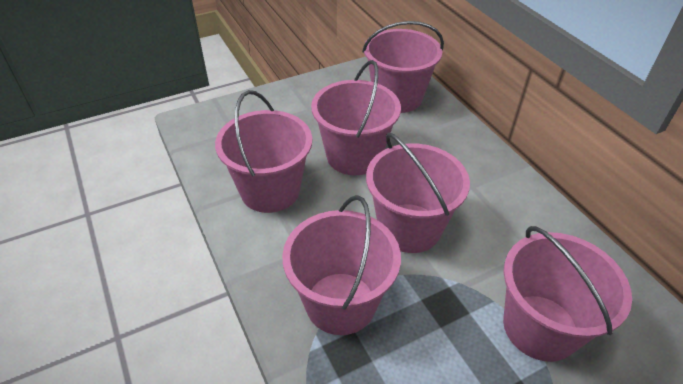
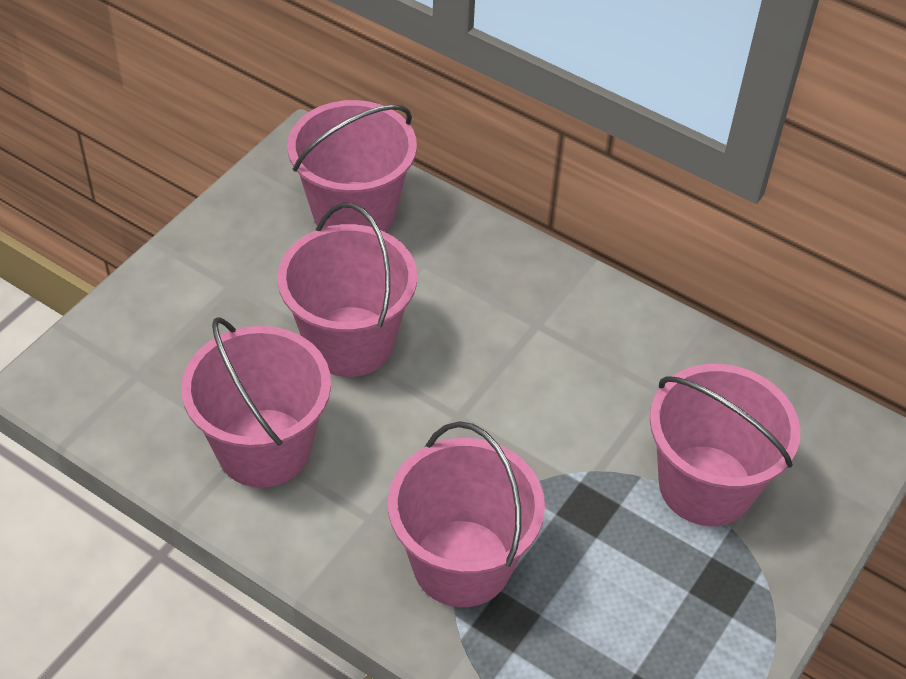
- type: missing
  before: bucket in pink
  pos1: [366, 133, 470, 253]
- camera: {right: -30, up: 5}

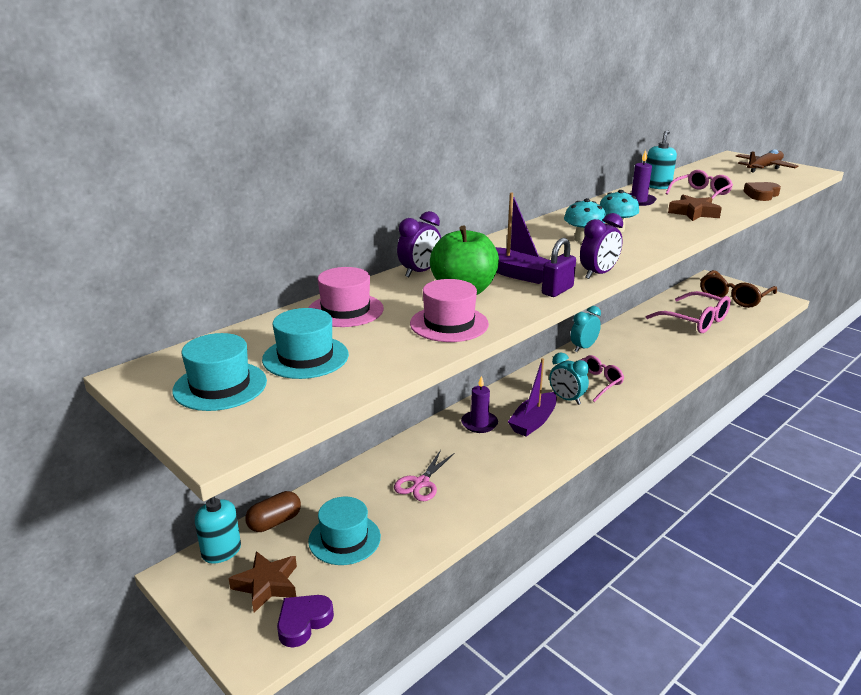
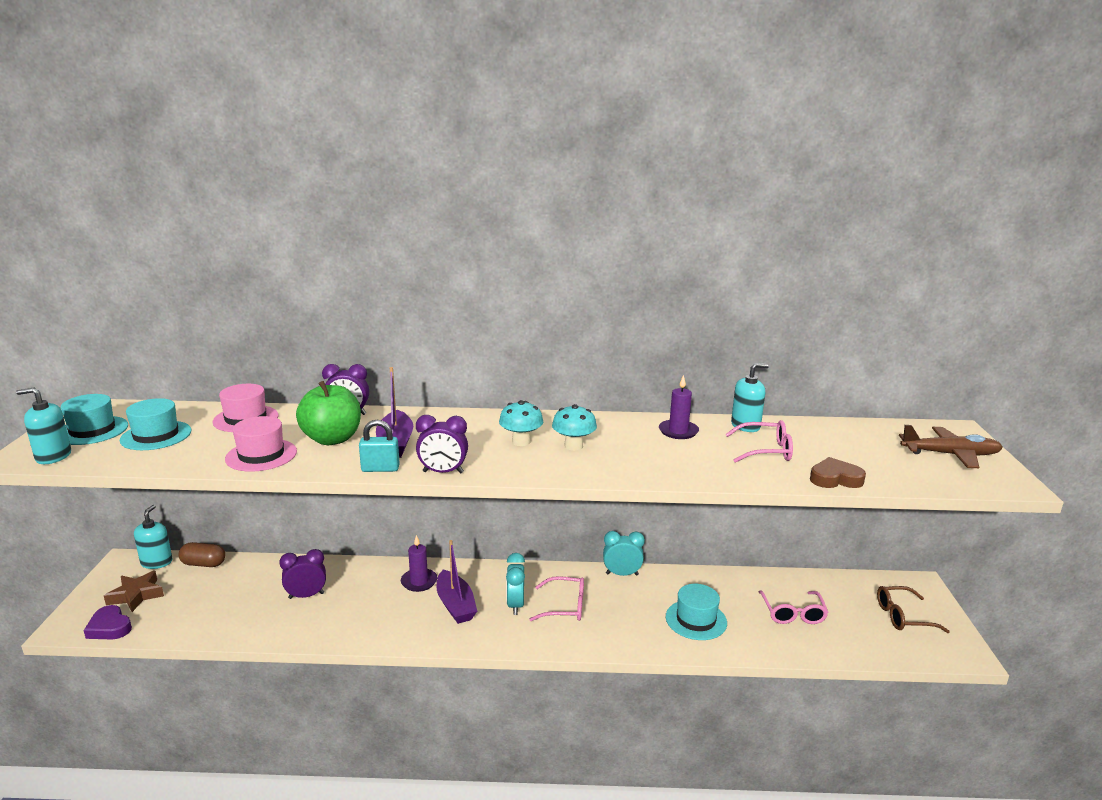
- type: missing
  before: star in brown
  pos1: [668, 195, 722, 221]
- type: colour
  before: padlock in purple
  after: padlock in turquoise
  pos1: [542, 238, 576, 297]
  pos2: [359, 420, 400, 472]
- type: size
  before: glasses in brown
  pos1: [700, 270, 777, 308]
  pos2: [877, 586, 950, 633]
  scale: 0.66
- type: size
  before: glasses in pink
  pos1: [646, 291, 731, 333]
  pos2: [758, 590, 829, 624]
  scale: 0.66
- type: spun
  before: boat in purple
  pos1: [508, 358, 557, 436]
  pos2: [437, 540, 477, 624]
  turn: -105
- type: exchanged
  before: scissors in pink
  after: clock in purple
  pos1: [394, 450, 454, 501]
  pos2: [279, 549, 326, 599]
- type: relocated
  before: hat in turquoise
  pos1: [308, 497, 381, 565]
  pos2: [666, 584, 727, 640]
- type: spun
  before: heart in purple
  pos1: [277, 595, 334, 647]
  pos2: [84, 605, 132, 639]
  turn: -135
- type: appeared
  after: soap dispenser in turquoise
  pos2: [16, 388, 71, 464]
- camera: {right: 45, up: -5}

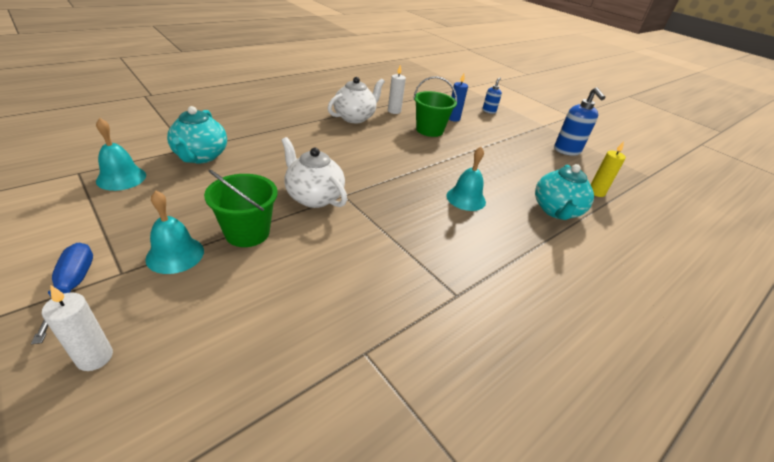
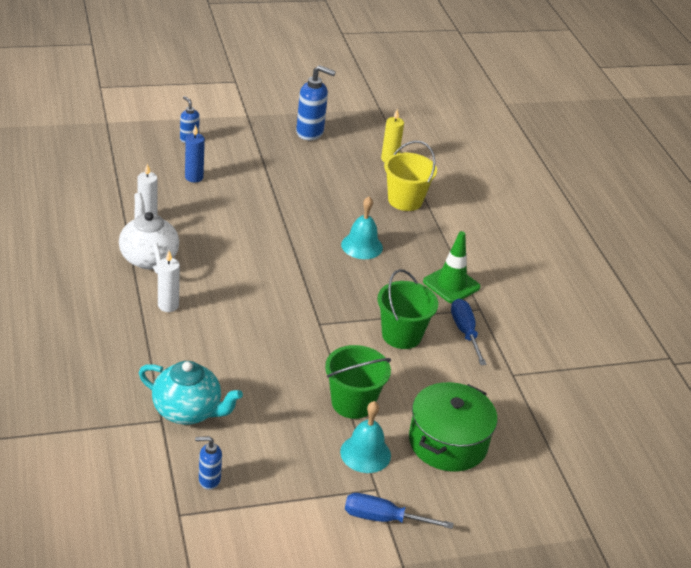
- type: relocated
  before: bucket in green
  pos1: [413, 76, 457, 137]
  pos2: [377, 269, 438, 349]
- type: exchanged
  before: bell in turquoise
  after: soap dispenser in blue
  pos1: [96, 118, 146, 191]
  pos2: [195, 436, 222, 490]
- type: missing
  before: teapot in white
  pos1: [281, 137, 347, 208]
- type: exchanged
  before: teapot in turquoise
  after: bucket in yellow
  pos1: [535, 164, 594, 220]
  pos2: [384, 141, 437, 211]
- type: relocated
  before: candle in white
  pos1: [42, 285, 113, 371]
  pos2: [158, 251, 180, 312]
- type: appeared
  after: traffic cone in green
  pos2: [423, 231, 481, 303]
- type: appeared
  after: screwdriver in blue
  pos2: [451, 299, 487, 365]
- type: appeared
  after: pot in green
  pos2: [409, 382, 498, 472]
- camera: {right: -65, up: 0}

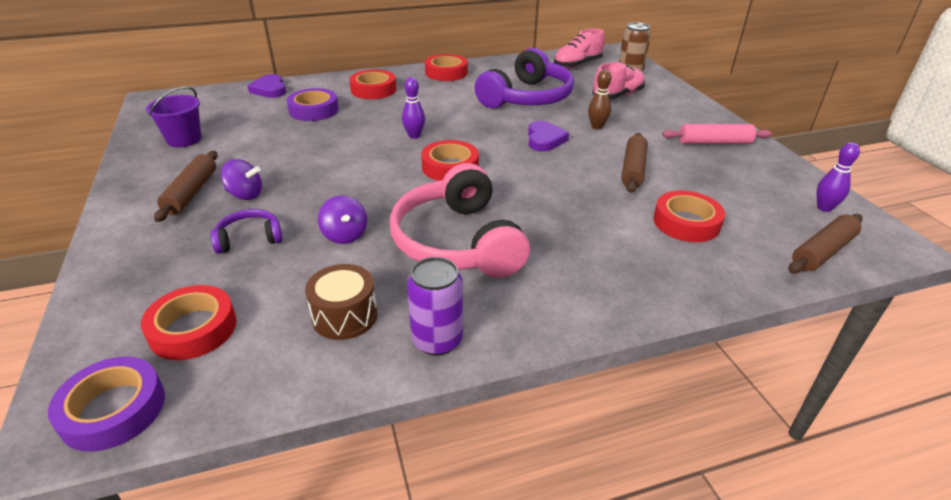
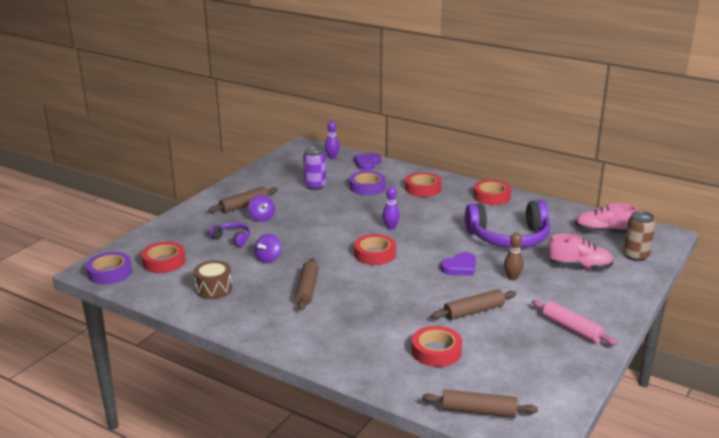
- type: missing
  before: bucket in purple
  pos1: [146, 86, 201, 147]
- type: relocated
  before: bowling pin in purple
  pos1: [817, 142, 860, 212]
  pos2: [325, 121, 340, 159]
- type: exchanged
  before: headphones in pink
  after: rolling pin in brown
  pos1: [390, 163, 530, 278]
  pos2: [295, 258, 319, 310]
- type: relocated
  before: can in purple
  pos1: [407, 257, 463, 356]
  pos2: [303, 147, 326, 190]
- camera: {right: 50, up: -10}

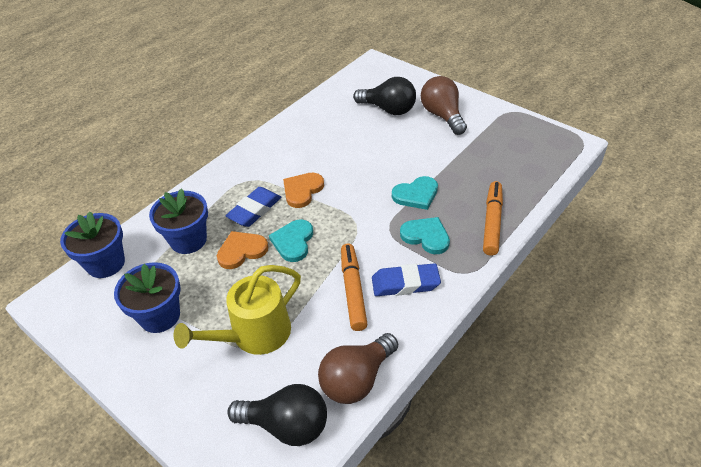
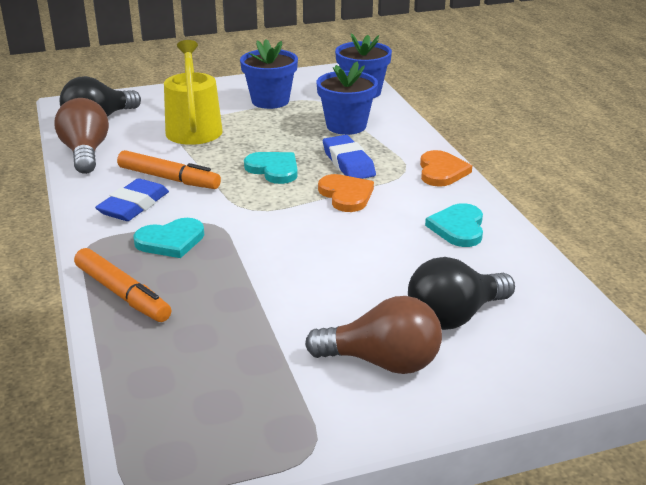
- type: relocated
  before: heart in turquoise
  pos1: [392, 176, 438, 210]
  pos2: [425, 203, 483, 247]
- type: relocated
  before: heart in orange
  pos1: [217, 231, 268, 269]
  pos2: [420, 150, 472, 187]
- camera: {right: 120, up: -15}

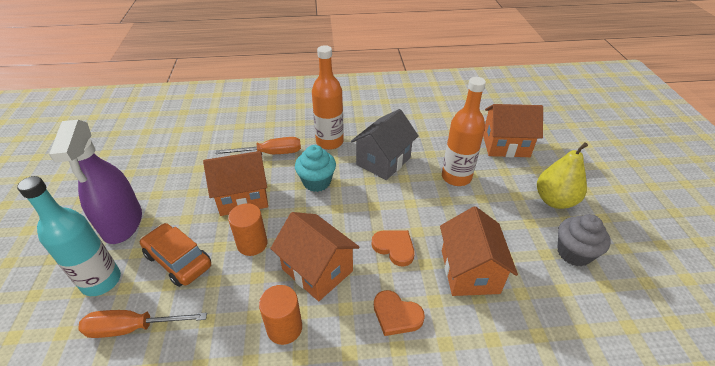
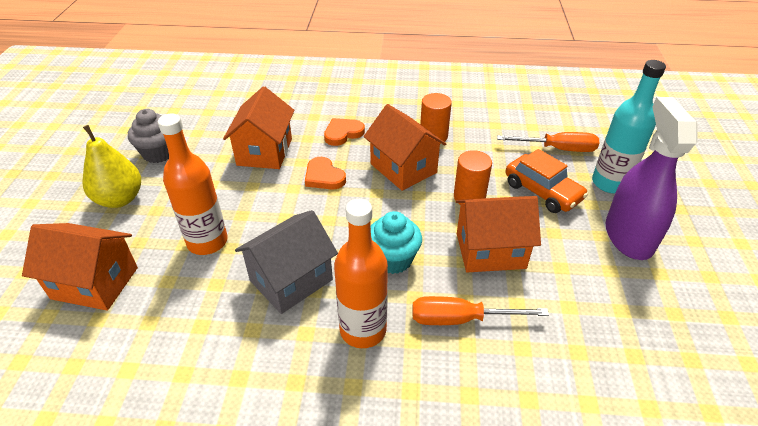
- type: spun
  before: heart in orange
  pos1: [374, 290, 425, 336]
  pos2: [324, 118, 365, 146]
  turn: -75
- camera: {right: -170, up: 0}

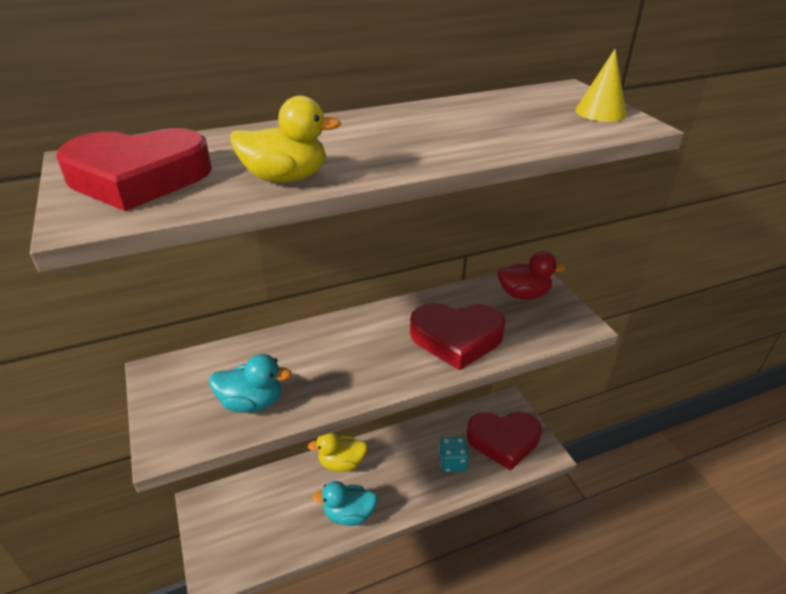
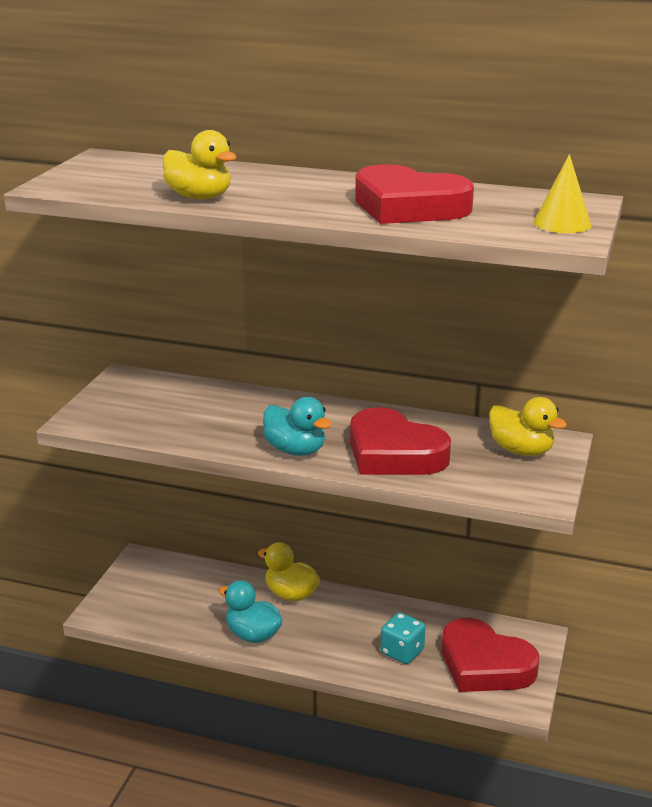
- type: relocated
  before: heart in red
  pos1: [56, 128, 212, 211]
  pos2: [355, 164, 474, 224]
- type: colour
  before: duck in red
  after: duck in yellow
  pos1: [497, 251, 566, 299]
  pos2: [489, 397, 567, 456]
- type: relocated
  before: duck in turquoise
  pos1: [209, 354, 292, 413]
  pos2: [263, 397, 332, 456]
- camera: {right: 40, up: -10}

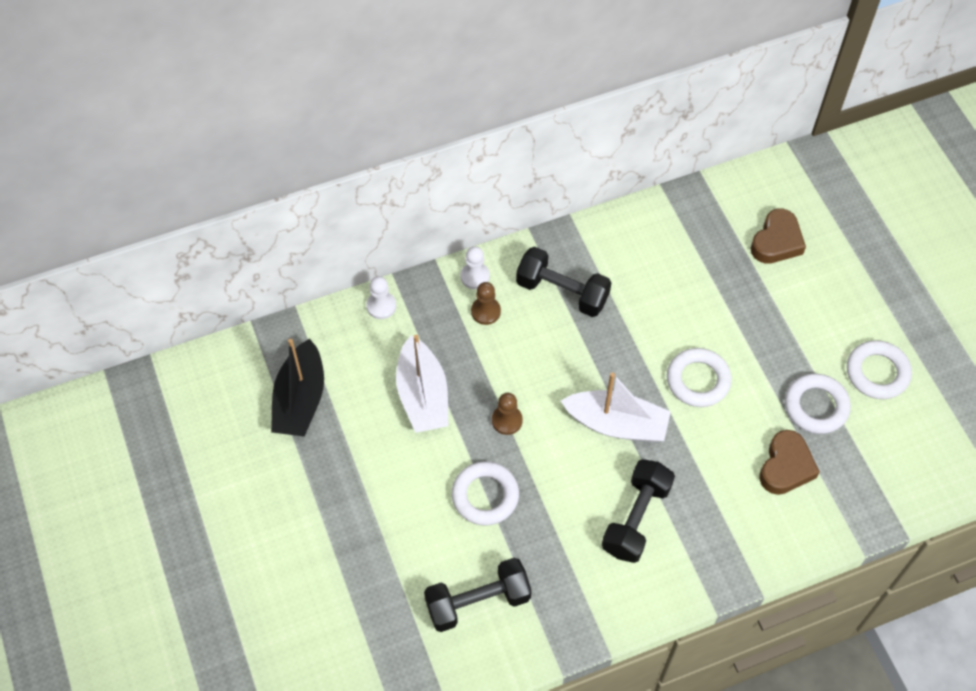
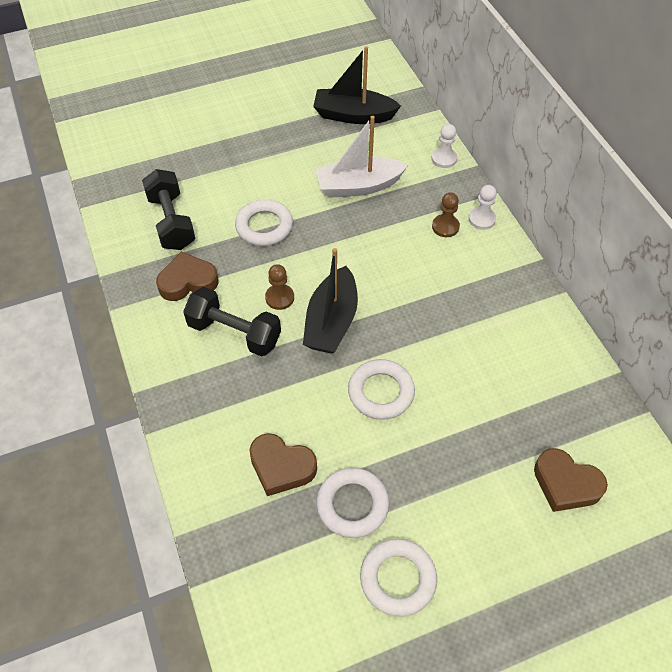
- type: missing
  before: dumbbell in black
  pos1: [516, 247, 611, 317]
- type: colour
  before: boat in white
  after: boat in black
  pos1: [561, 372, 671, 442]
  pos2: [303, 248, 358, 354]
- type: relocated
  before: pawn in brown
  pos1: [492, 393, 523, 435]
  pos2: [265, 264, 294, 310]
- type: appeared
  after: heart in brown
  pos2: [156, 252, 218, 301]
- camera: {right: 90, up: -5}

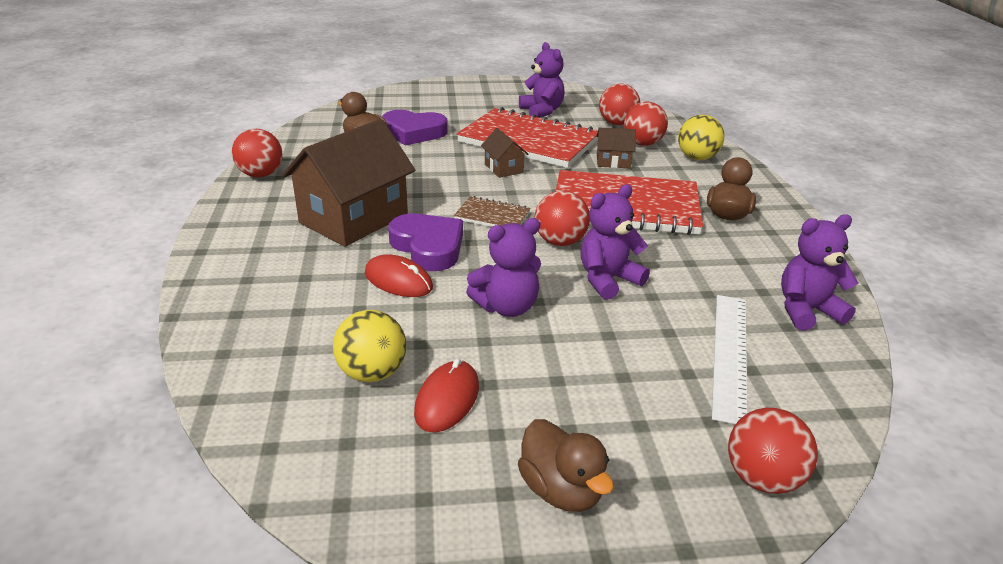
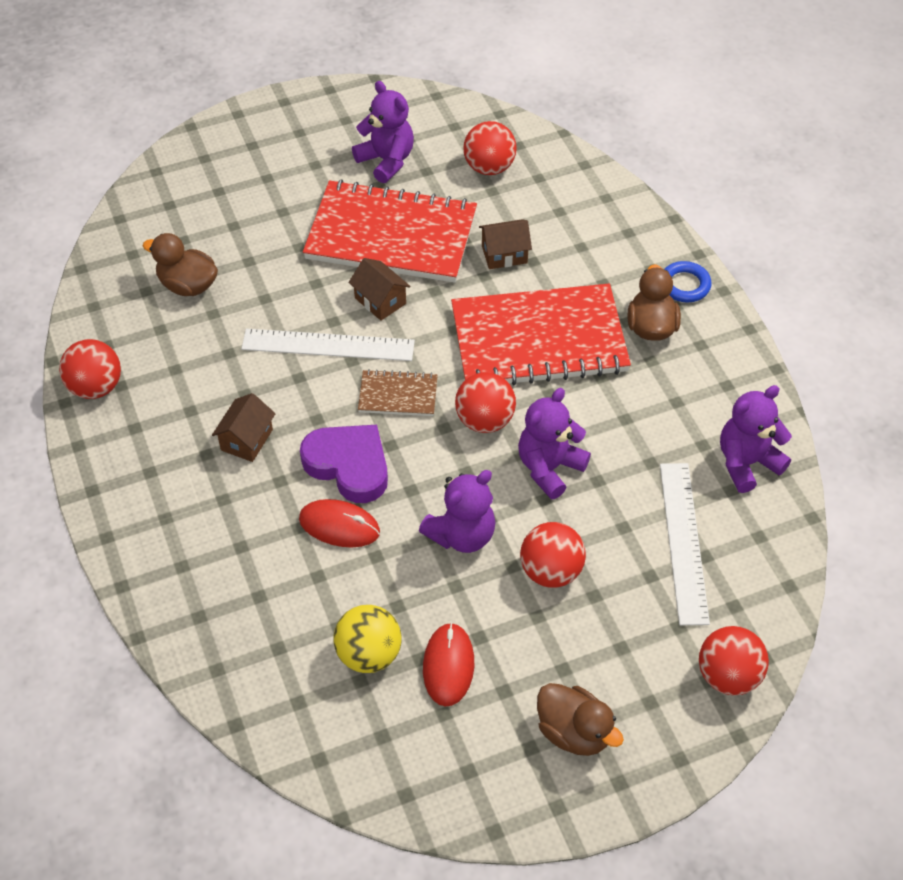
- type: relocated
  before: ball in red
  pos1: [624, 102, 668, 146]
  pos2: [520, 522, 586, 588]
- type: missing
  before: heart in purple
  pos1: [382, 110, 448, 146]
- type: missing
  before: ball in yellow
  pos1: [678, 115, 724, 160]
- type: size
  before: house in brown
  pos1: [282, 119, 415, 247]
  pos2: [212, 393, 276, 462]
  scale: 0.45
- type: appeared
  after: ring in blue
  pos2: [664, 261, 712, 302]
- type: appeared
  after: ruler in white
  pos2: [241, 329, 415, 361]
- camera: {right: -15, up: 20}

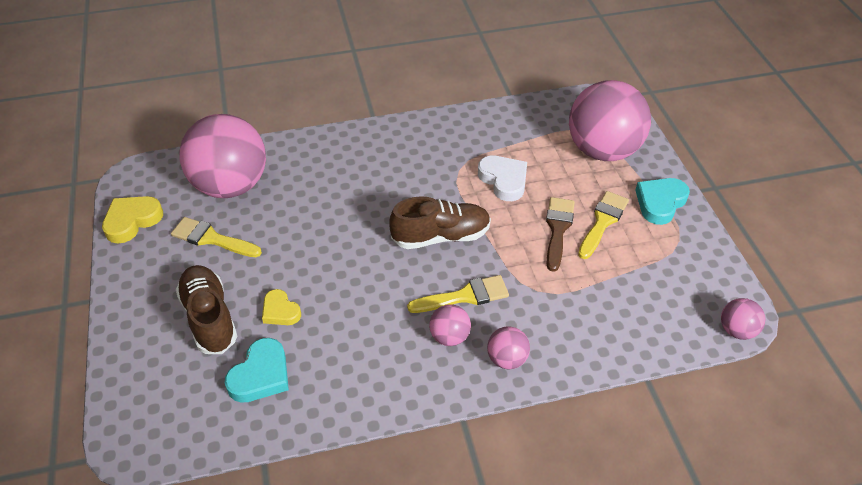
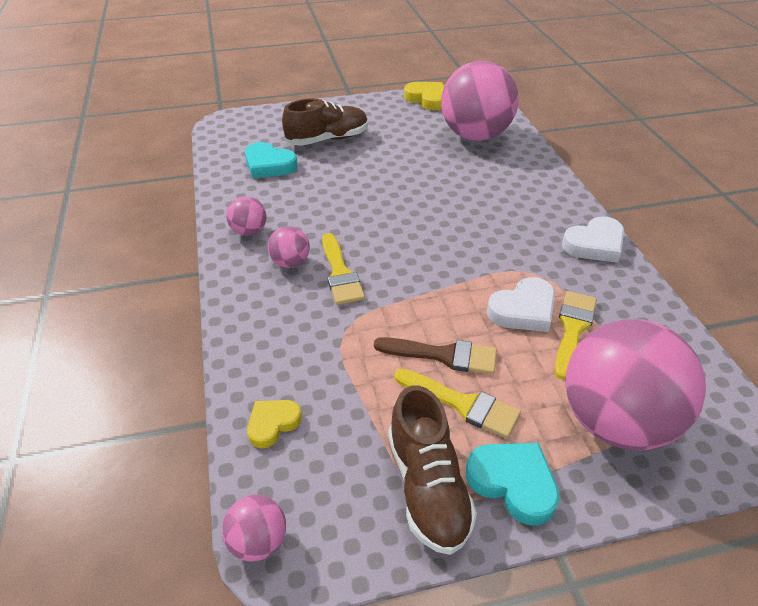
- type: relocated
  before: shoe in brown
  pos1: [389, 196, 491, 249]
  pos2: [388, 385, 477, 555]
- type: relocated
  before: brush in yellow
  pos1: [171, 217, 262, 257]
  pos2: [555, 291, 597, 380]
- type: relocated
  before: heart in yellow
  pos1: [262, 289, 301, 325]
  pos2: [247, 400, 302, 448]
- type: relocated
  before: ball in pink
  pos1: [487, 326, 530, 369]
  pos2: [226, 196, 267, 236]
- type: appeared
  after: heart in white
  pos2: [562, 216, 624, 263]
- camera: {right: 90, up: -5}

